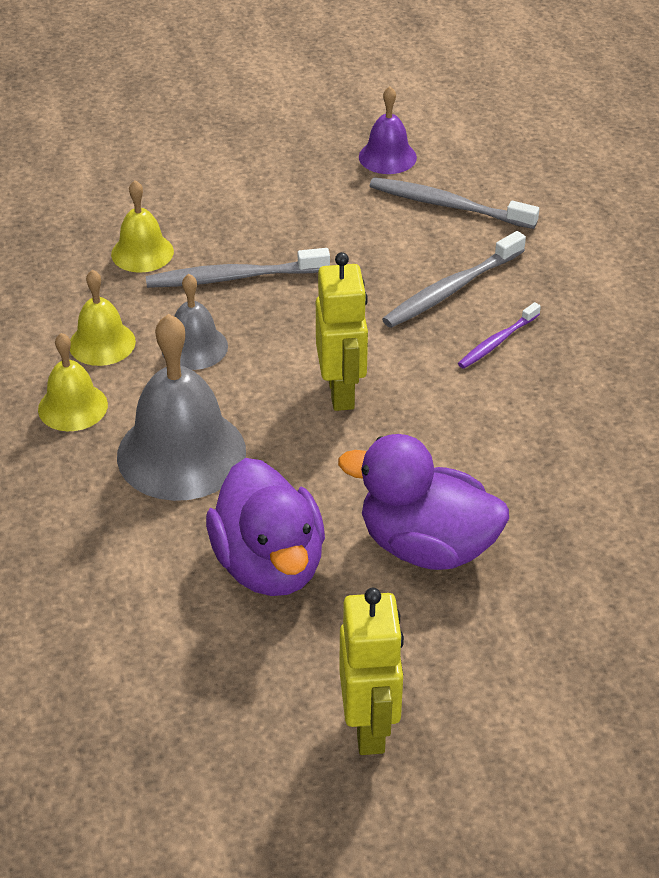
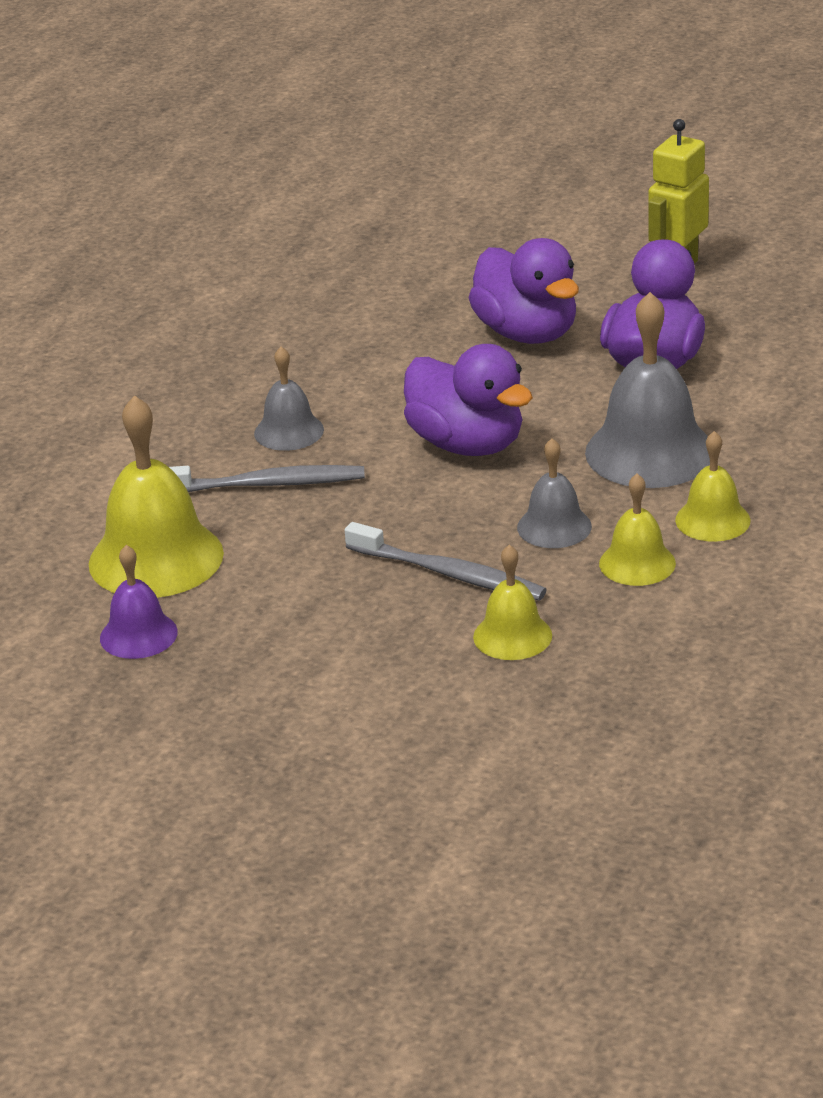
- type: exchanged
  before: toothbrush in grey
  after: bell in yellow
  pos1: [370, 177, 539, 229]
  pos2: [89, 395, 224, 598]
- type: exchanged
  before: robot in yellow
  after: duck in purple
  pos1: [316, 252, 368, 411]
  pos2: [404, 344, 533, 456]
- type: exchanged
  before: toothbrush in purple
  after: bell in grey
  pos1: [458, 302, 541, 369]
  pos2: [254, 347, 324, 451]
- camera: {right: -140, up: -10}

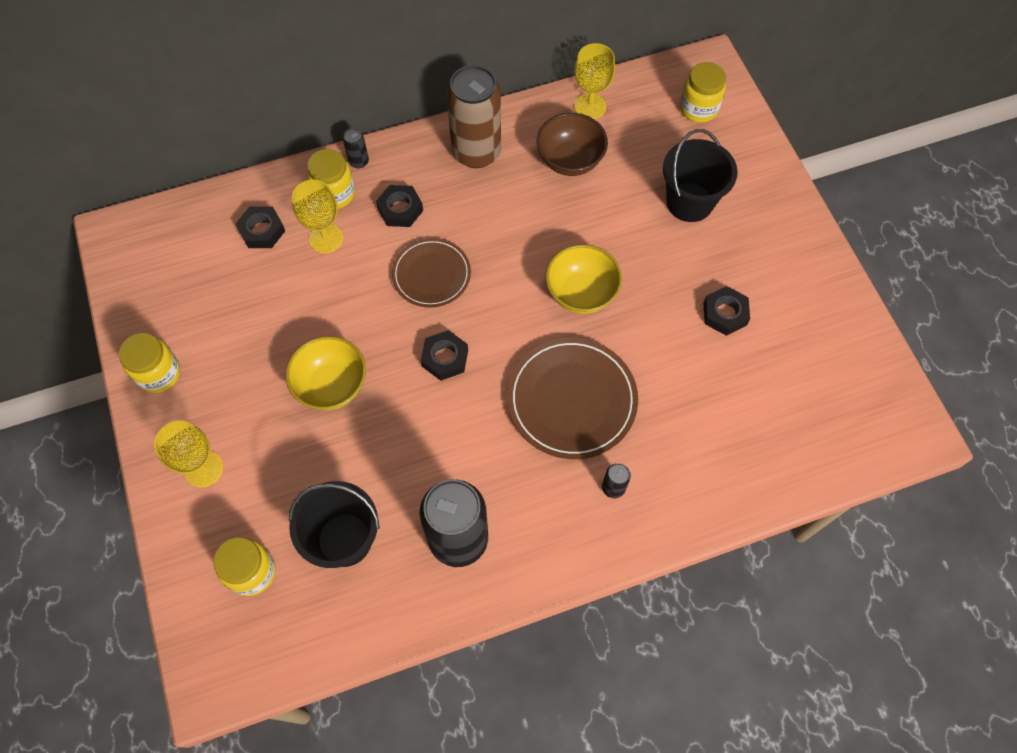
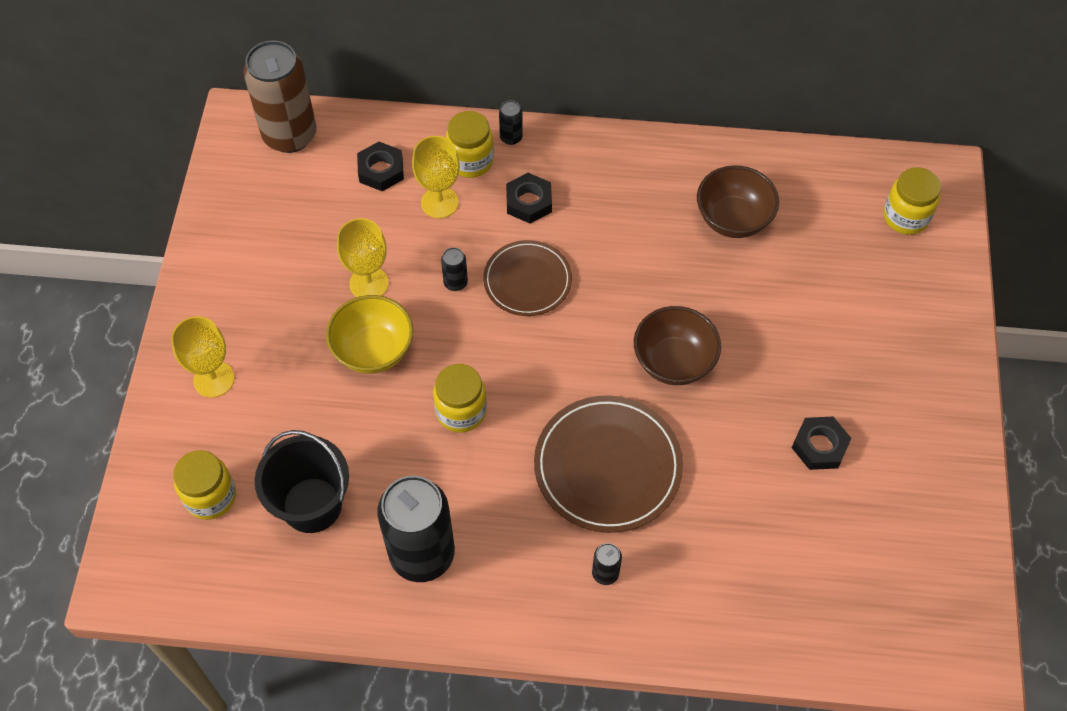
- type: relocated
  before: goblet in yellow
  pos1: [574, 43, 615, 119]
  pos2: [337, 218, 389, 297]
- type: relocated
  before: can in brown
  pos1: [447, 65, 501, 168]
  pos2: [243, 41, 317, 153]
- type: missing
  before: bucket in black
  pos1: [663, 129, 738, 222]
- type: colour
  before: bowl in yellow
  after: bowl in brown
  pos1: [545, 244, 622, 314]
  pos2: [634, 306, 721, 385]
- type: missing
  before: nut in black
  pos1: [421, 330, 468, 381]
- type: relocated
  before: jar in yellow
  pos1: [119, 333, 180, 393]
  pos2: [433, 364, 487, 433]
- type: appeared
  after: can in black
  pos2: [441, 247, 468, 291]
- camera: {right: 25, up: -5}

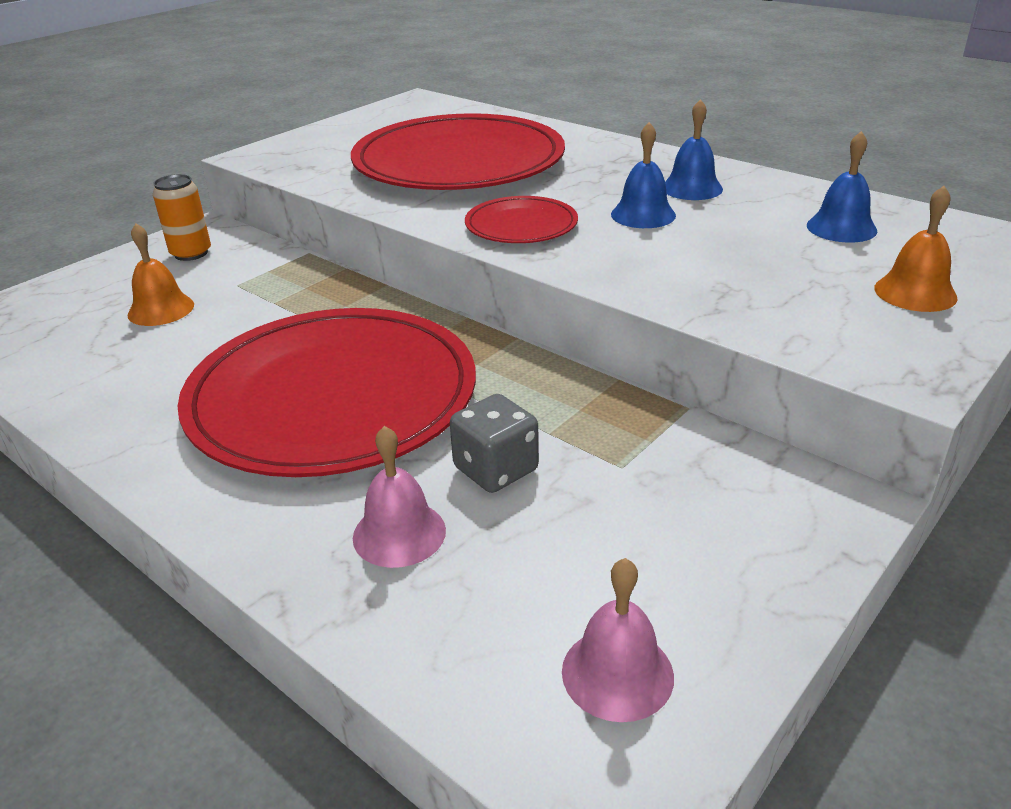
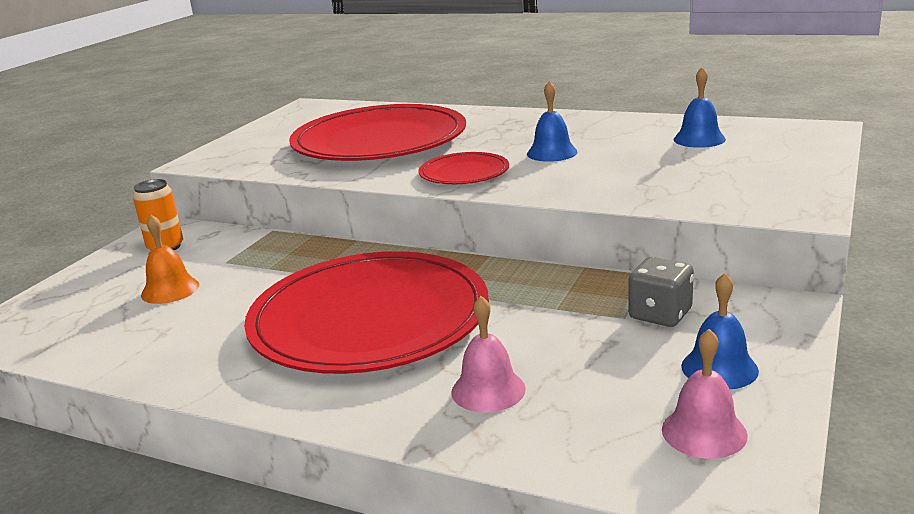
- type: relocated
  before: bell in blue
  pos1: [665, 99, 723, 200]
  pos2: [681, 273, 759, 389]
- type: missing
  before: bell in orange
  pos1: [874, 186, 957, 312]
- type: relocated
  before: dice in grey
  pos1: [450, 394, 539, 493]
  pos2: [628, 257, 694, 327]
- camera: {right: -15, up: -10}

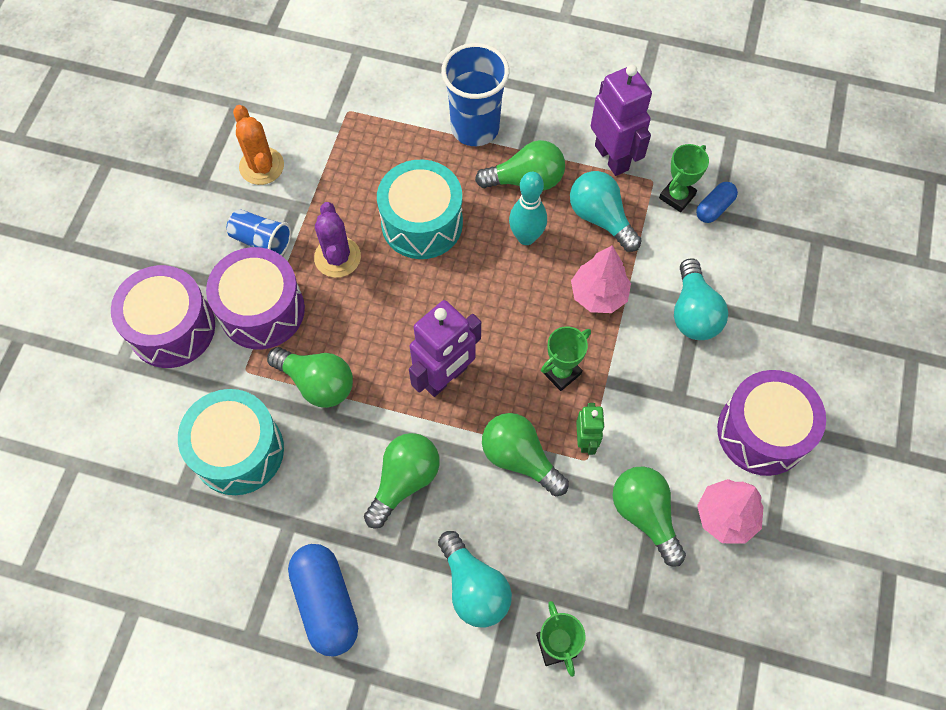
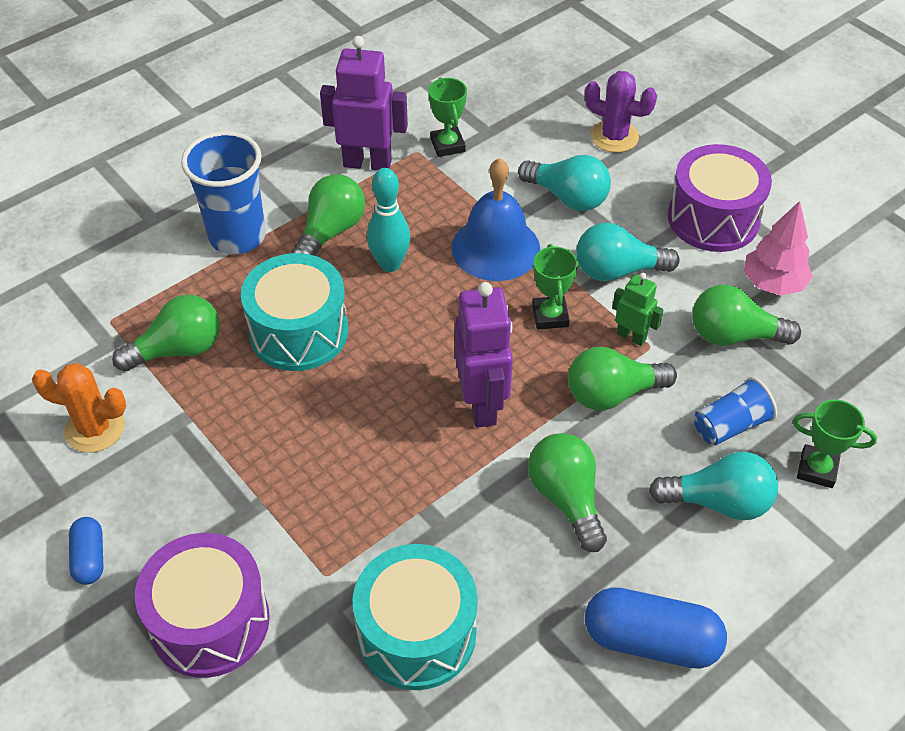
- type: relocated
  before: light bulb in turquoise
  pos1: [570, 171, 642, 252]
  pos2: [576, 223, 680, 282]
- type: relocated
  before: capsule in blue
  pos1: [696, 182, 738, 223]
  pos2: [69, 517, 104, 585]
- type: relocated
  before: cactus in purple
  pos1: [314, 202, 361, 278]
  pos2: [585, 71, 657, 153]
- type: relocated
  before: cup in blue
  pos1: [227, 209, 291, 255]
  pos2: [694, 377, 777, 446]
- type: exchanged
  before: tree in pink
  after: bell in blue
  pos1: [571, 246, 631, 313]
  pos2: [451, 158, 540, 281]
- type: missing
  before: drum in purple
  pos1: [206, 247, 305, 349]
- type: relocated
  before: light bulb in green
  pos1: [267, 347, 353, 408]
  pos2: [112, 294, 220, 371]
- camera: {right: -55, up: -15}

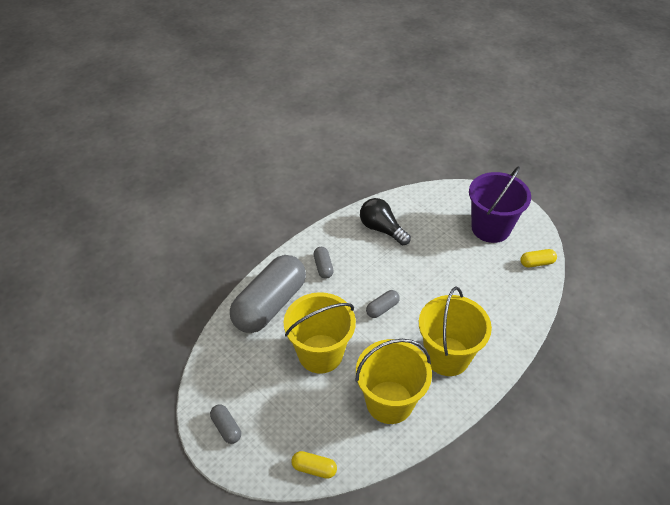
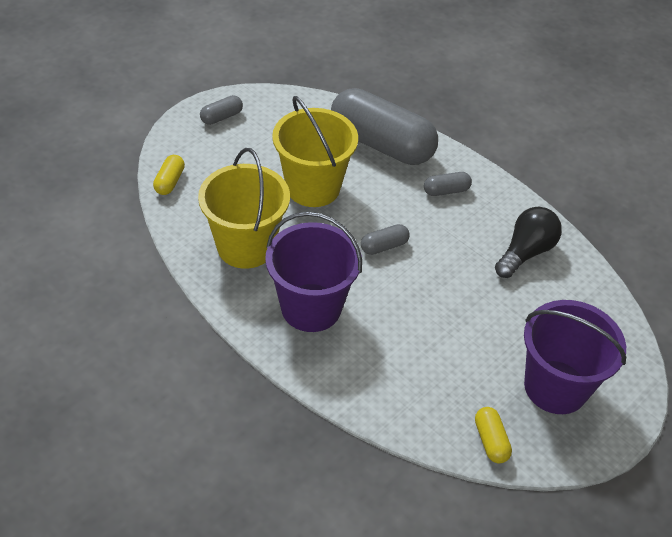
- type: colour
  before: bucket in yellow
  after: bucket in purple
  pos1: [419, 287, 492, 376]
  pos2: [265, 212, 362, 332]
- type: spun
  before: capsule in grey
  pos1: [366, 290, 400, 318]
  pos2: [361, 224, 410, 255]
  turn: -75
- camera: {right: 85, up: 0}

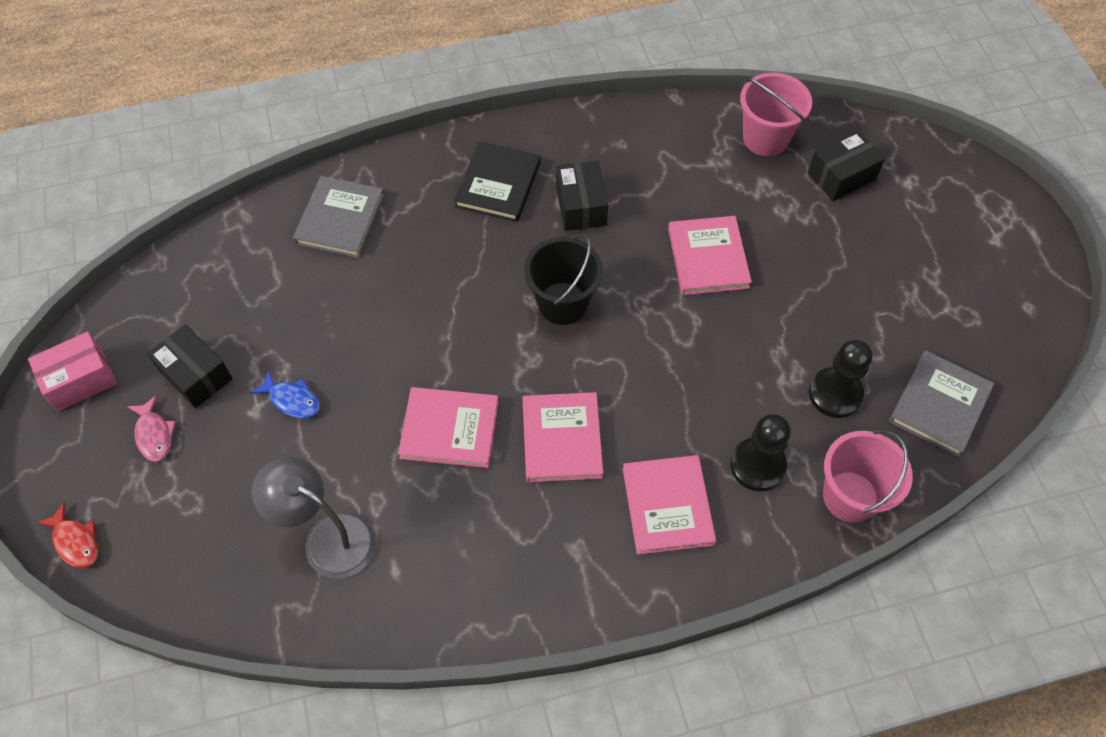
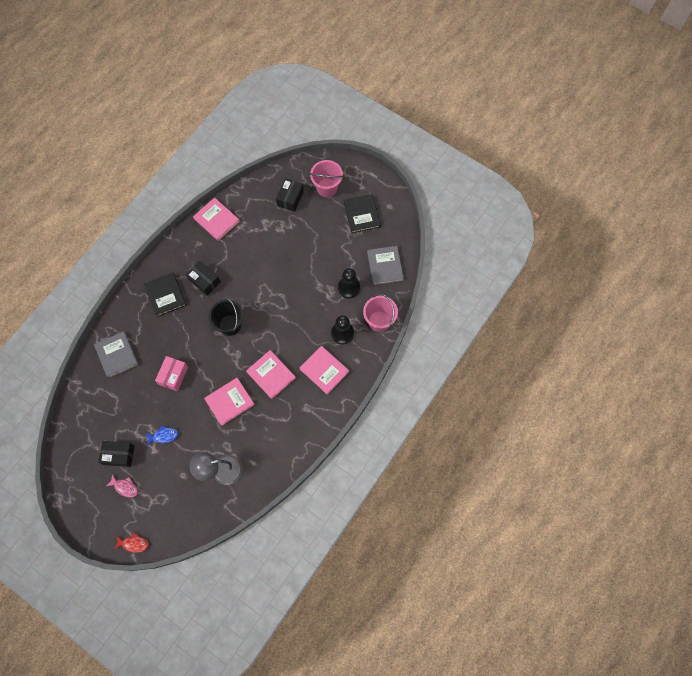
- type: relocated
  before: bucket in pink
  pos1: [740, 73, 812, 156]
  pos2: [310, 160, 343, 197]
- type: relocated
  before: book in pink
  pos1: [668, 216, 752, 295]
  pos2: [193, 197, 240, 241]
- type: relocated
  before: box in pink
  pos1: [28, 331, 117, 411]
  pos2: [155, 356, 188, 391]
- type: appeared
  after: book in black
  pos2: [344, 194, 381, 233]
- camera: {right: -40, up: 10}

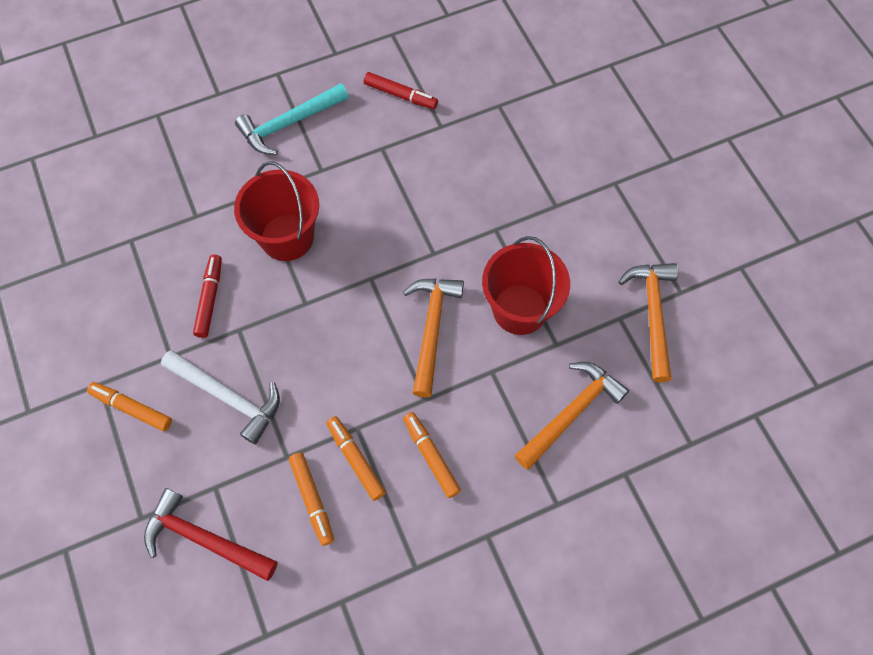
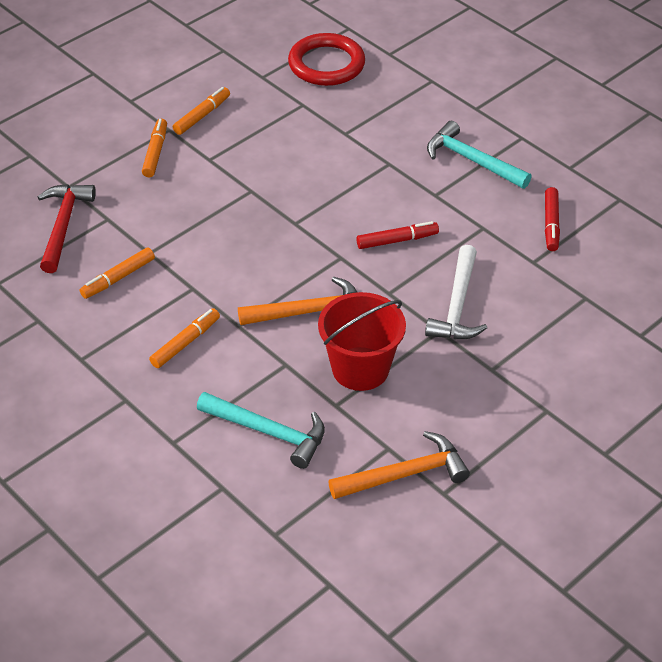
- type: missing
  before: bucket in red
  pos1: [234, 161, 319, 261]
- type: relocated
  before: marker in red
  pos1: [193, 255, 222, 338]
  pos2: [356, 221, 439, 249]
- type: relocated
  before: hammer in white
  pos1: [161, 350, 280, 445]
  pos2: [425, 245, 487, 339]
- type: colour
  before: hammer in orange
  after: hammer in turquoise
  pos1: [515, 362, 629, 469]
  pos2: [197, 392, 325, 469]
- type: relocated
  before: marker in orange
  pos1: [326, 416, 386, 501]
  pos2: [173, 87, 230, 135]
- type: appeared
  after: ring in red
  pos2: [288, 33, 365, 86]
- camera: {right: 70, up: -20}

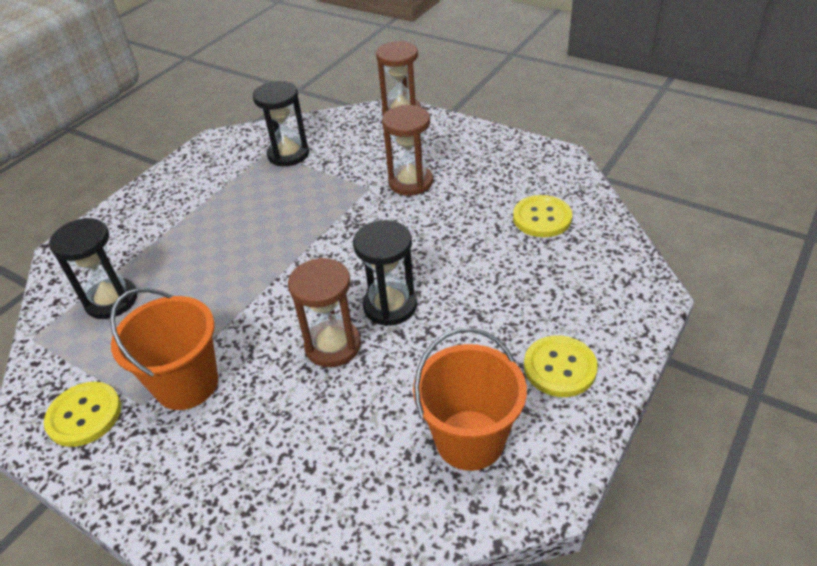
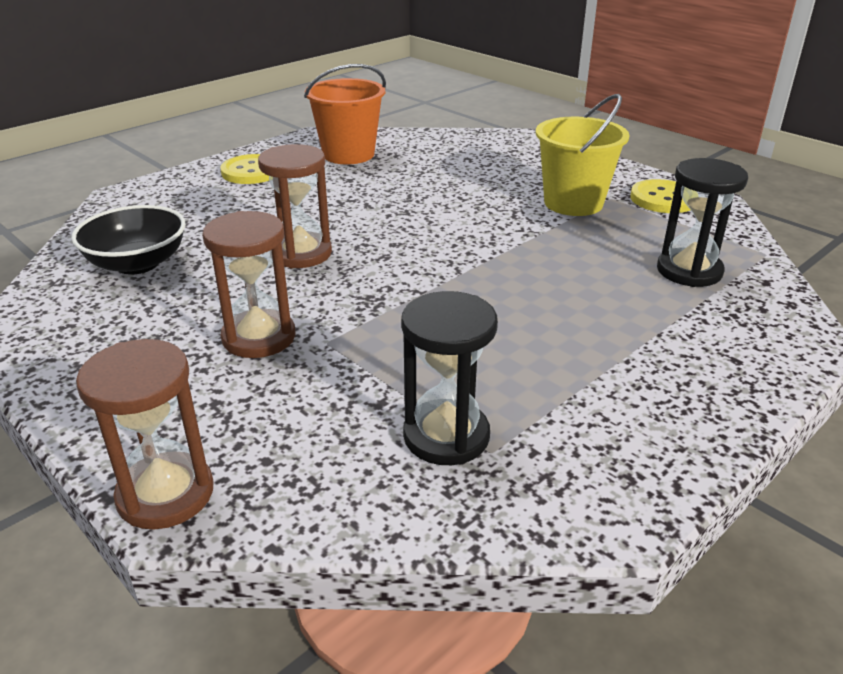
- type: exchanged
  before: button in yellow
  after: bowl in black
  pos1: [513, 195, 572, 237]
  pos2: [71, 205, 186, 275]
- type: missing
  before: hourglass in black
  pos1: [353, 220, 417, 326]
- type: relocated
  before: hourglass in brown
  pos1: [288, 258, 361, 367]
  pos2: [258, 144, 332, 268]
- type: colour
  before: bucket in orange
  after: bucket in yellow
  pos1: [110, 288, 218, 410]
  pos2: [536, 94, 629, 216]
- camera: {right: -170, up: -10}

